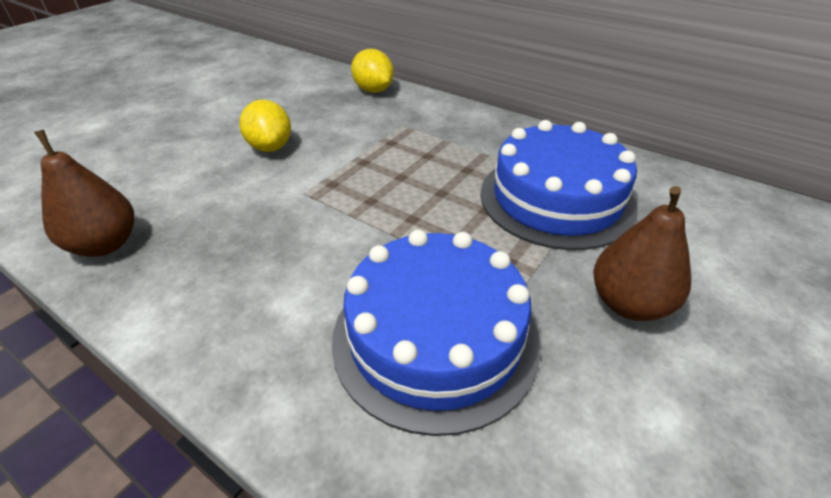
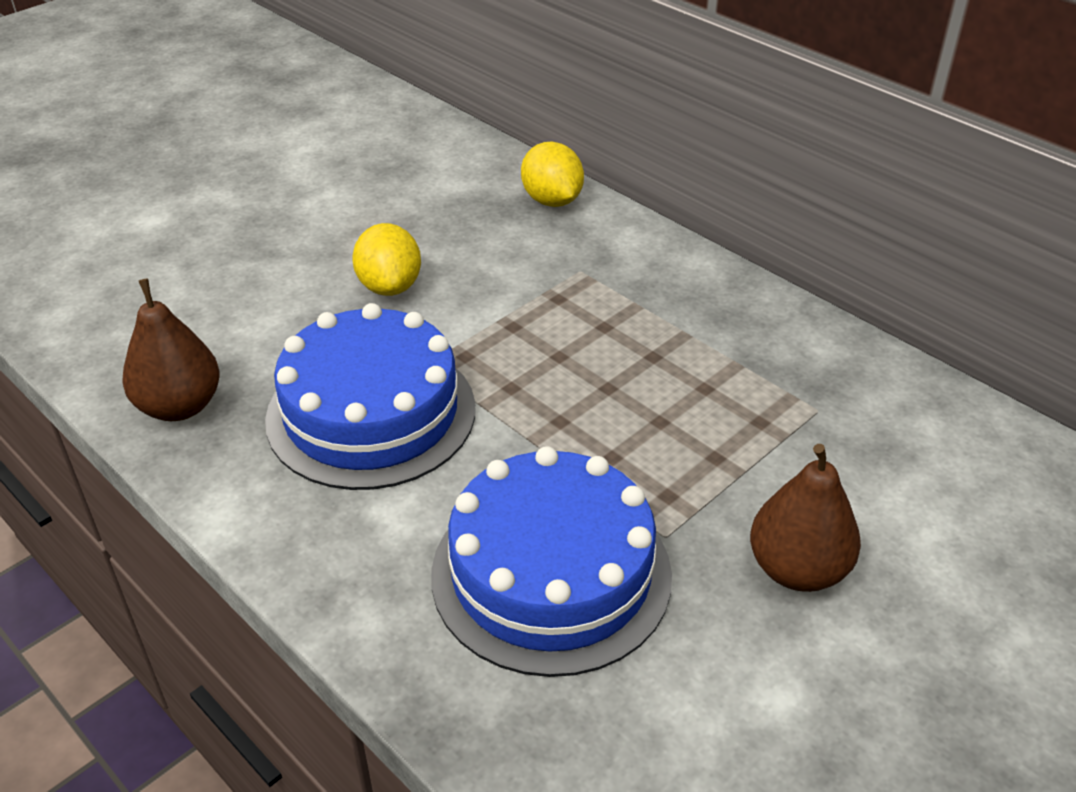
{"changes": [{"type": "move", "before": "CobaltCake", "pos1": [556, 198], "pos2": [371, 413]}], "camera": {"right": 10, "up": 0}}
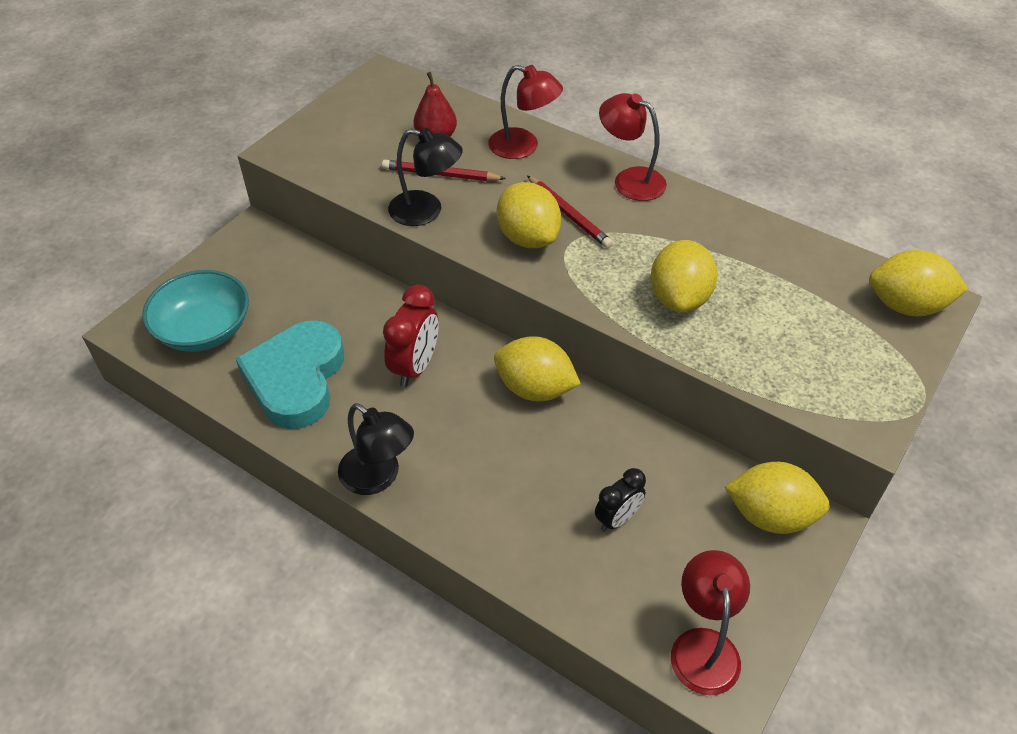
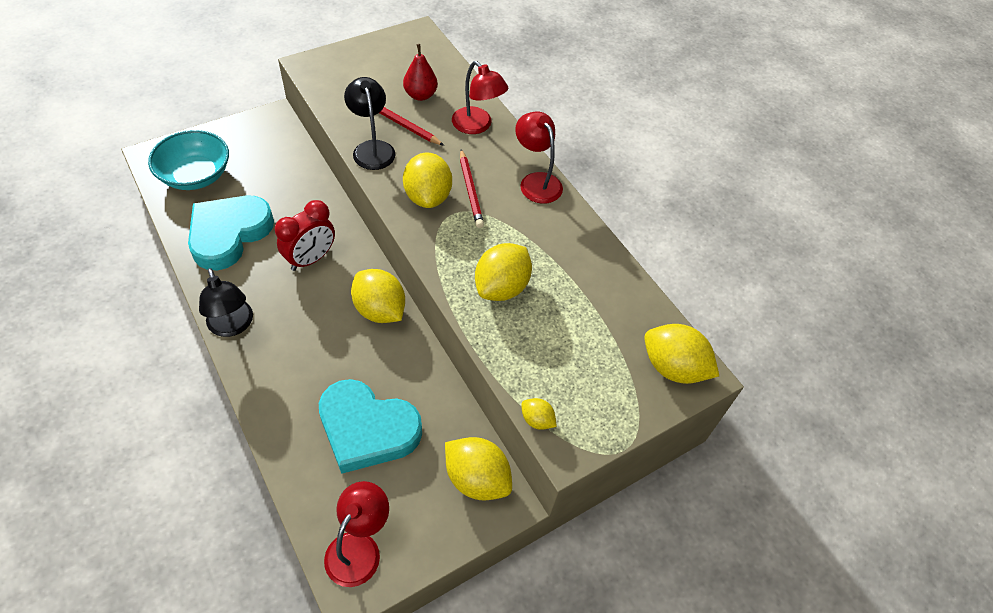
{"changes": [{"type": "insert", "after": "BrightYellowToyLemon", "pos2": [537, 420]}, {"type": "replace", "before": "BlackAlarmClock", "after": "AquaHeart", "pos1": [617, 519], "pos2": [367, 429]}, {"type": "rotate", "before": "BlackLamp", "pos1": [426, 211], "pos2": [372, 148], "turn": -150}], "camera": {"right": 20, "up": 5}}
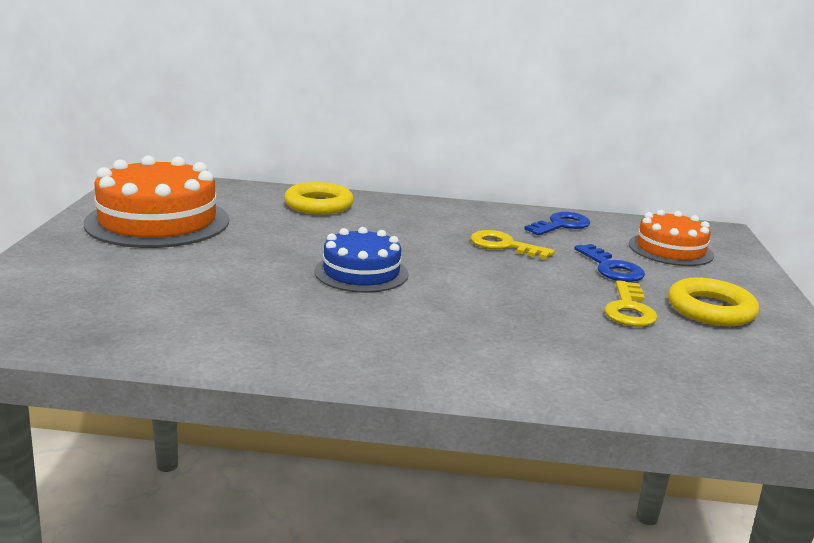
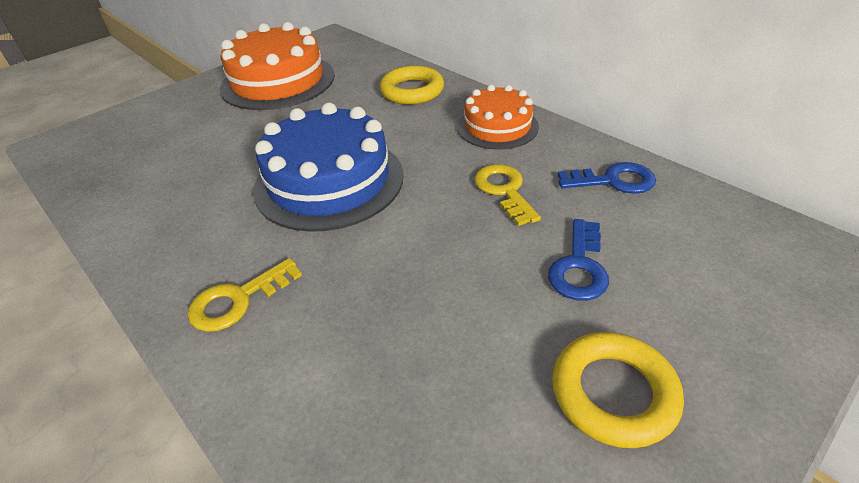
{"changes": [{"type": "move", "before": "BrightYellowLatchkey", "pos1": [629, 309], "pos2": [237, 300]}, {"type": "move", "before": "OrangeColouredCake", "pos1": [670, 249], "pos2": [497, 126]}, {"type": "resize", "before": "CobaltCake", "pos1": [361, 272], "pos2": [329, 181], "scale": 1.66}], "camera": {"right": 45, "up": 20}}
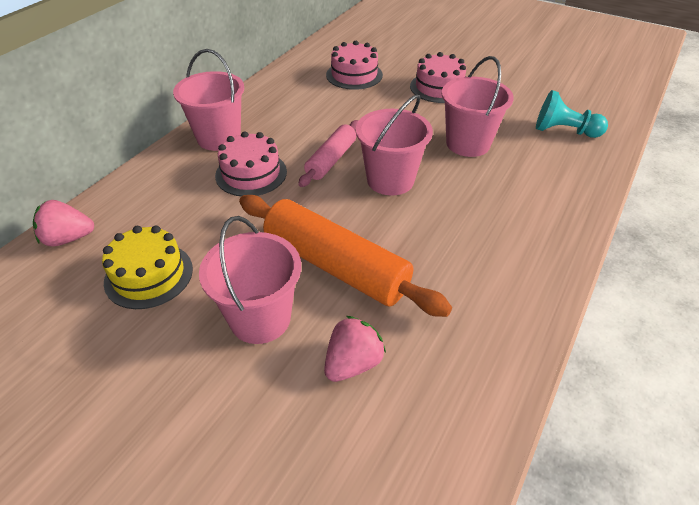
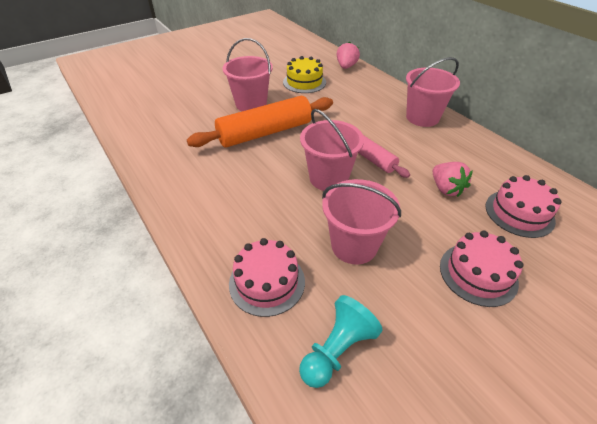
{"changes": [{"type": "move", "before": "PinkCake", "pos1": [251, 173], "pos2": [267, 282]}, {"type": "move", "before": "PinkBerry", "pos1": [353, 363], "pos2": [446, 189]}], "camera": {"right": 115, "up": 0}}
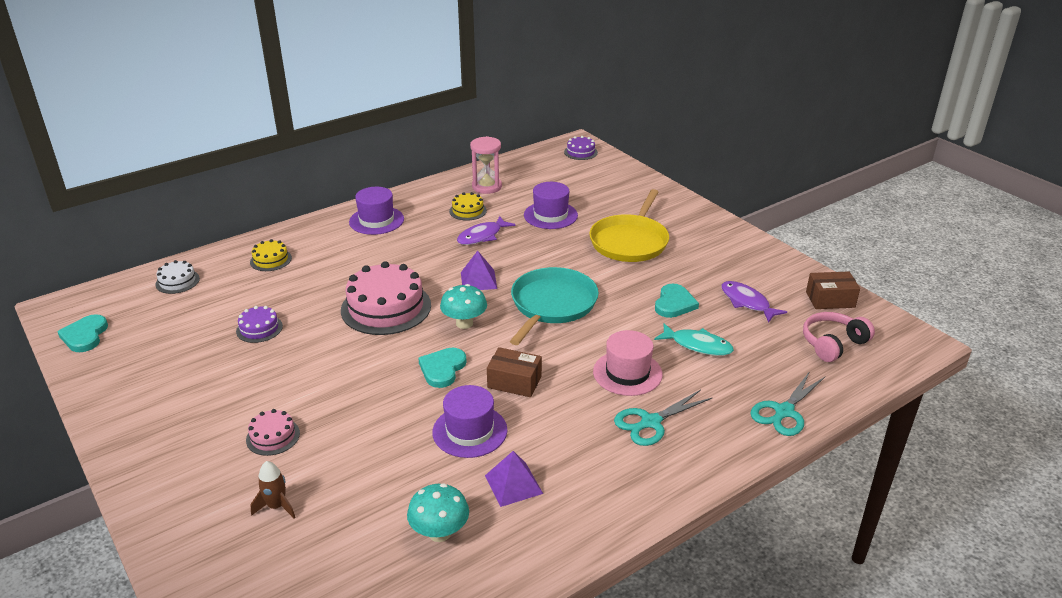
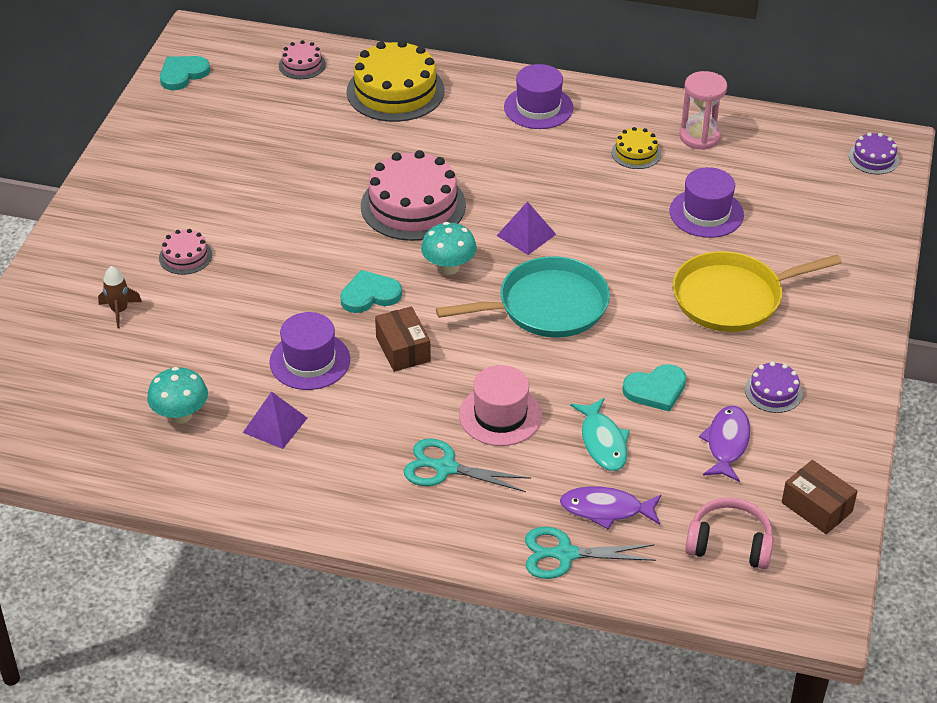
{"changes": [{"type": "move", "before": "PurpleCake", "pos1": [259, 328], "pos2": [773, 391]}, {"type": "move", "before": "PurpleFish", "pos1": [482, 236], "pos2": [606, 509]}, {"type": "recolor", "before": "PureWhiteCake", "after": "PinkCake", "pos1": [177, 281], "pos2": [302, 65]}, {"type": "resize", "before": "BrightYellowCake", "pos1": [271, 260], "pos2": [395, 91], "scale": 2.05}], "camera": {"right": 50, "up": 10}}
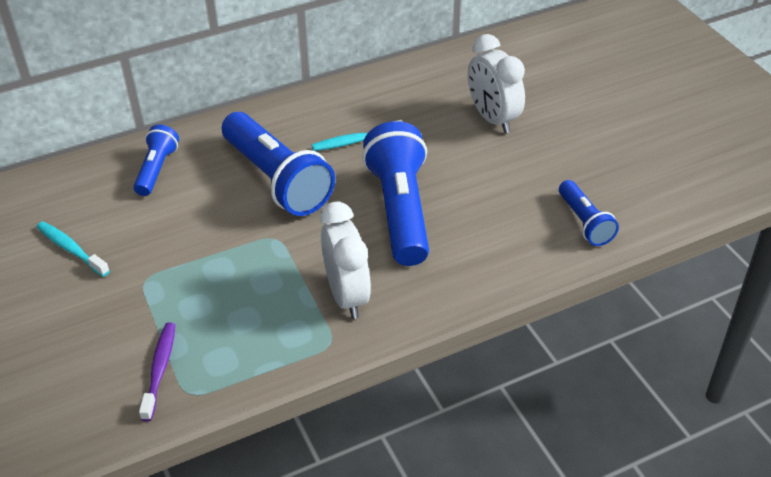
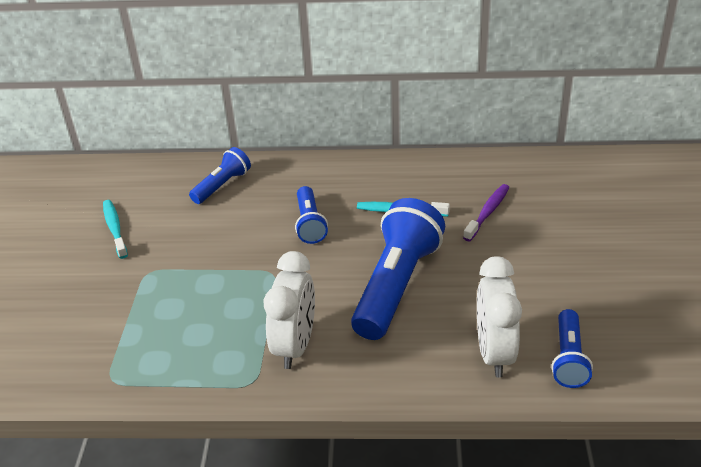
{"changes": [{"type": "move", "before": "PurpleToothbrush", "pos1": [160, 369], "pos2": [488, 212]}, {"type": "move", "before": "PureWhiteAlarmClock", "pos1": [492, 118], "pos2": [494, 353]}, {"type": "resize", "before": "CobaltTorch", "pos1": [277, 179], "pos2": [310, 224], "scale": 0.53}], "camera": {"right": 30, "up": -5}}
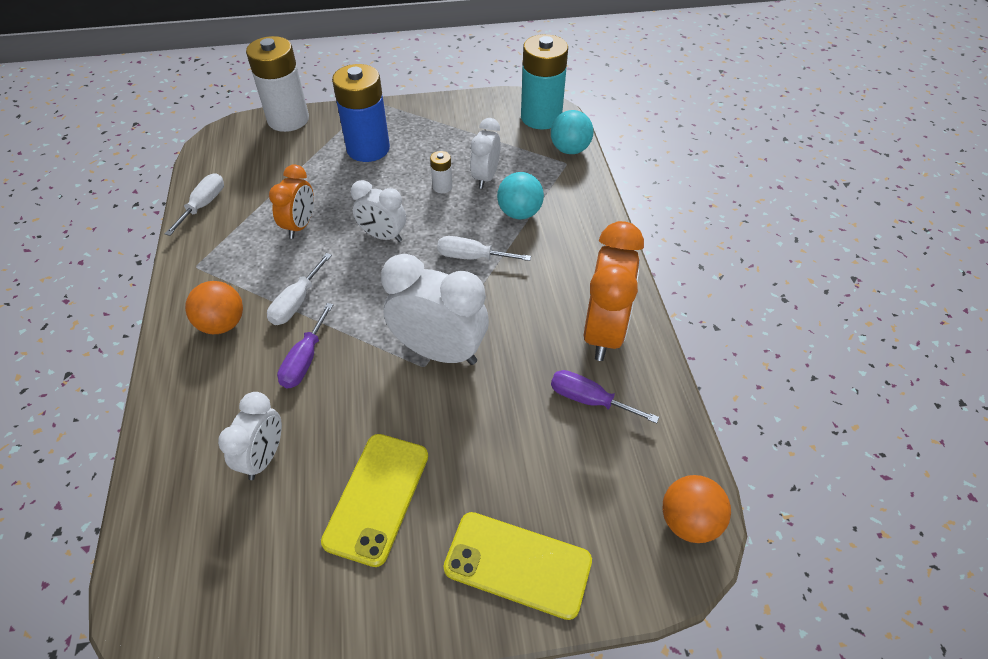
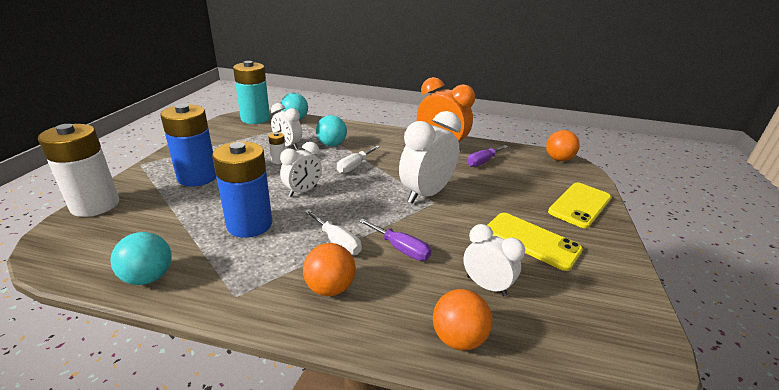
{"changes": [{"type": "insert", "after": "OrangeColouredSphere", "pos2": [458, 338]}, {"type": "replace", "before": "PureWhiteScrewdriver", "after": "AquaSphere", "pos1": [203, 205], "pos2": [148, 277]}, {"type": "replace", "before": "OrangeColouredAlarmClock", "after": "CobaltAaBattery", "pos1": [300, 226], "pos2": [249, 224]}], "camera": {"right": -70, "up": -20}}
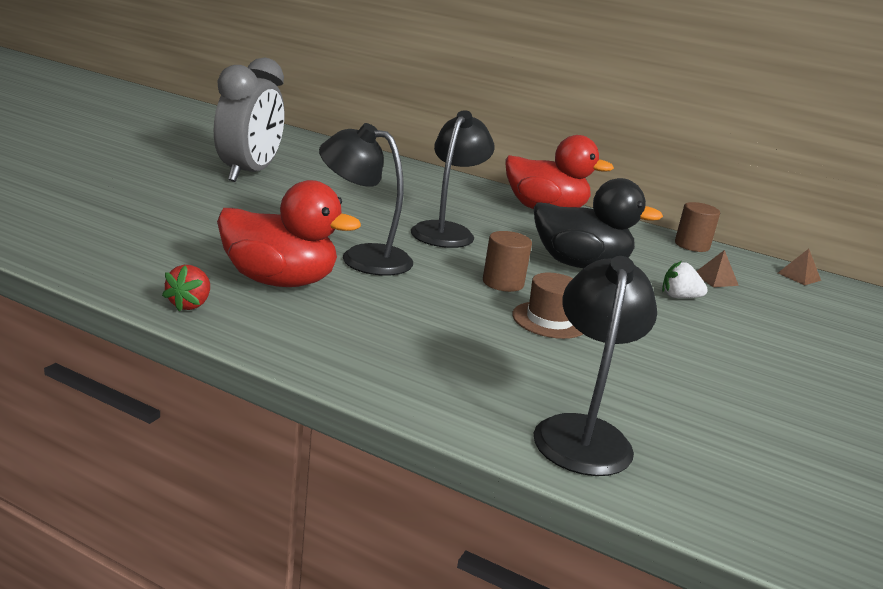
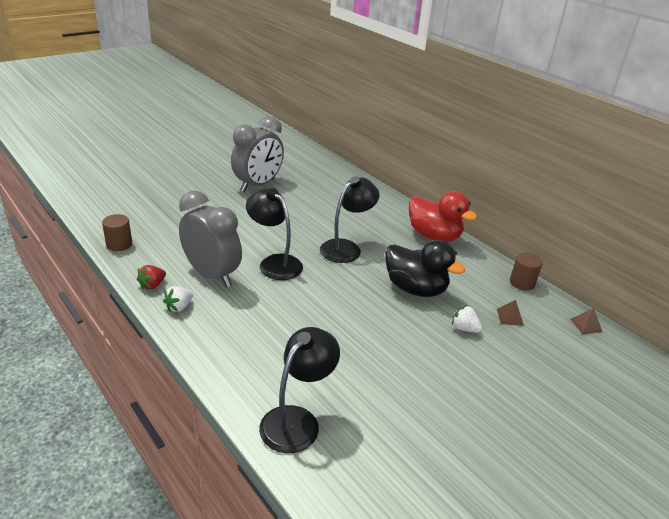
{"changes": [{"type": "delete", "before": "BrownTopHat", "pos1": [549, 320]}, {"type": "insert", "after": "PureWhiteBerry", "pos2": [179, 307]}, {"type": "move", "before": "BrownCylinderShape", "pos1": [503, 283], "pos2": [119, 244]}, {"type": "replace", "before": "RedToyDuck", "after": "AshGreyAlarmClock", "pos1": [279, 281], "pos2": [212, 275]}], "camera": {"right": 25, "up": 10}}
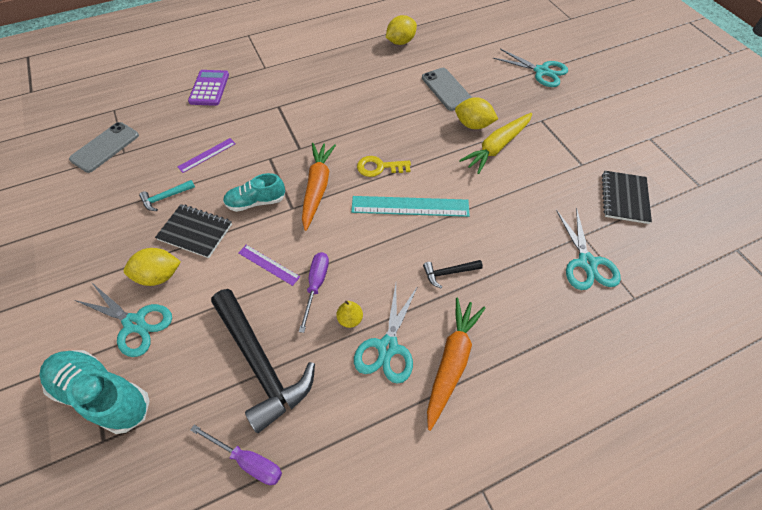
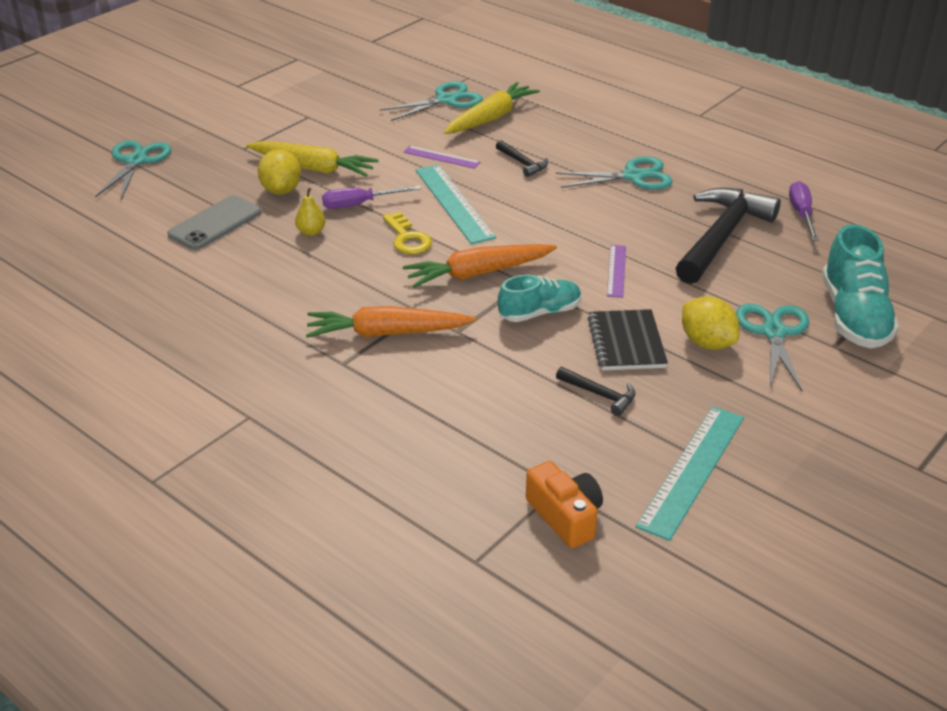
{"changes": [{"type": "delete", "before": "PurplePocketCalculator", "pos1": [209, 88]}, {"type": "delete", "before": "BrightYellowToyLemon", "pos1": [400, 42]}, {"type": "delete", "before": "BlackNotepad", "pos1": [624, 198]}, {"type": "insert", "after": "BrightYellowToyCarrot", "pos2": [491, 118]}, {"type": "insert", "after": "AquaMeasuringStick", "pos2": [692, 470]}, {"type": "move", "before": "PurpleMeasuringStick", "pos1": [207, 155], "pos2": [441, 157]}, {"type": "move", "before": "PurpleScrewdriver", "pos1": [316, 285], "pos2": [359, 204]}, {"type": "move", "before": "BrightYellowPear", "pos1": [350, 319], "pos2": [311, 232]}, {"type": "move", "before": "OrangeColouredToyCarrot", "pos1": [451, 362], "pos2": [387, 333]}, {"type": "replace", "before": "AshGreyMobilePhone", "after": "OrangeColouredCompactCamera", "pos1": [105, 147], "pos2": [565, 516]}, {"type": "recolor", "before": "AquaCarpenter'sHammer", "after": "BlackCarpenter'sHammer", "pos1": [165, 197], "pos2": [600, 395]}, {"type": "rotate", "before": "AquaLaceUpShoe", "pos1": [256, 202], "pos2": [539, 313], "turn": -75}], "camera": {"right": -115, "up": -20}}
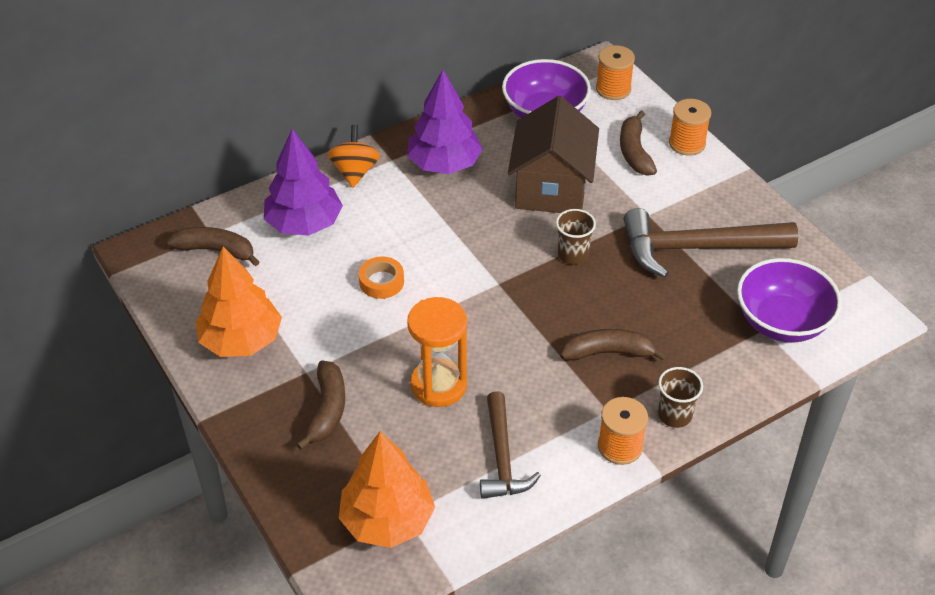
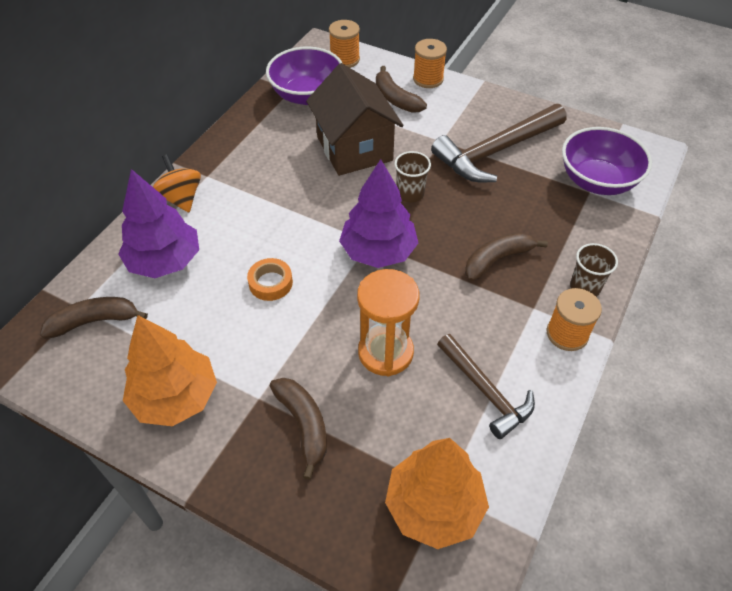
{"changes": [{"type": "move", "before": "PurpleTree", "pos1": [444, 164], "pos2": [378, 252]}], "camera": {"right": -30, "up": 5}}
